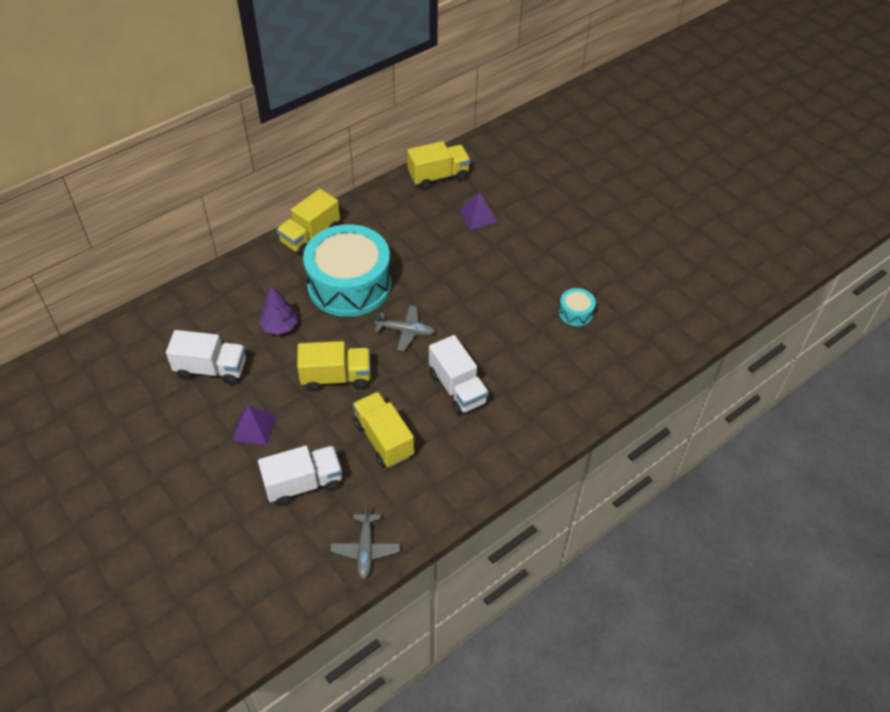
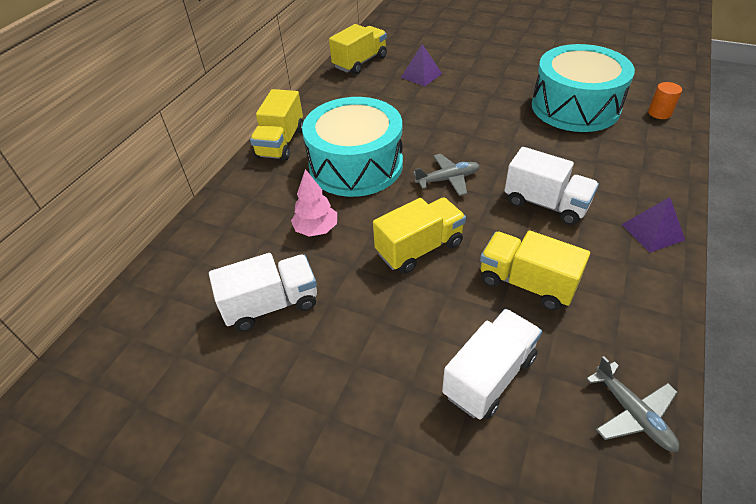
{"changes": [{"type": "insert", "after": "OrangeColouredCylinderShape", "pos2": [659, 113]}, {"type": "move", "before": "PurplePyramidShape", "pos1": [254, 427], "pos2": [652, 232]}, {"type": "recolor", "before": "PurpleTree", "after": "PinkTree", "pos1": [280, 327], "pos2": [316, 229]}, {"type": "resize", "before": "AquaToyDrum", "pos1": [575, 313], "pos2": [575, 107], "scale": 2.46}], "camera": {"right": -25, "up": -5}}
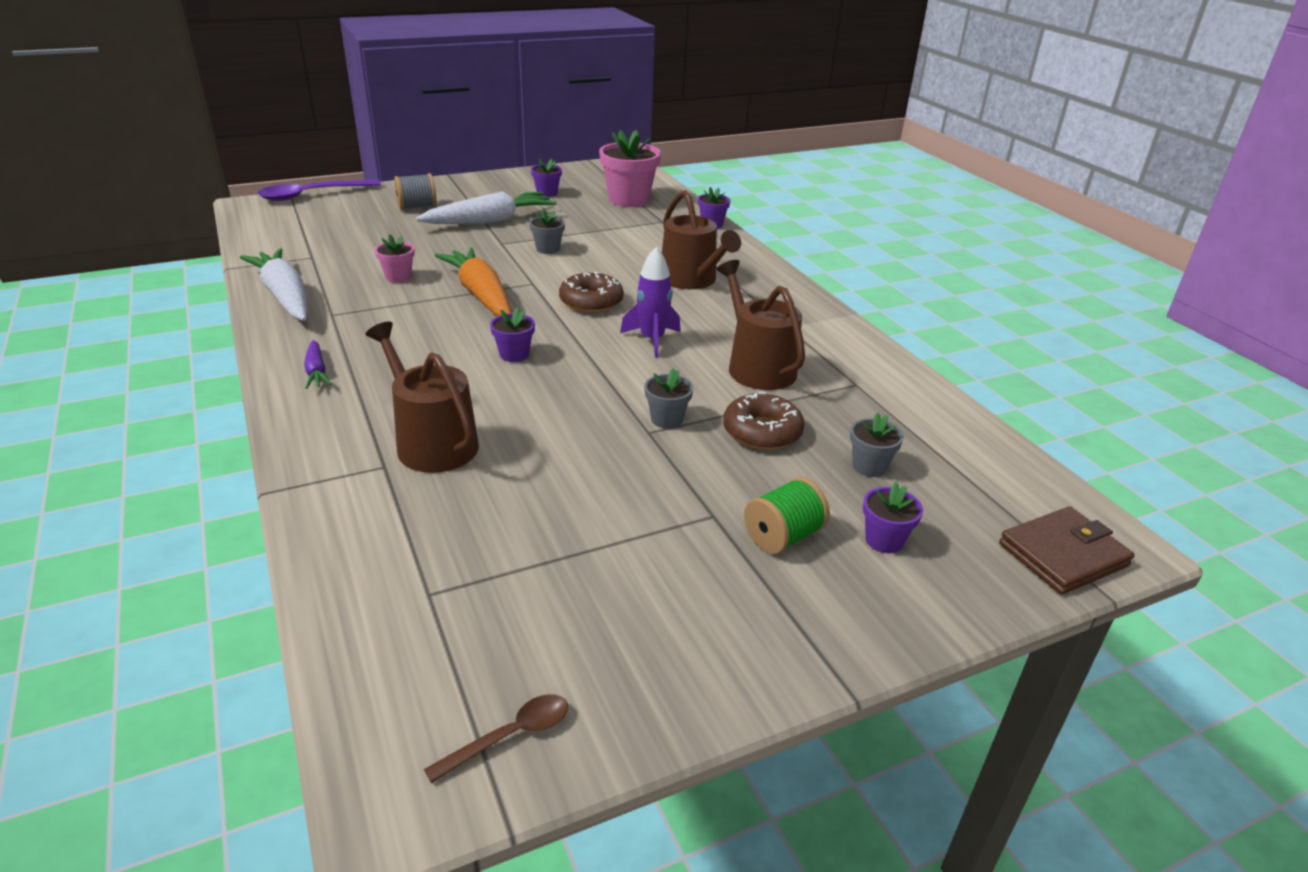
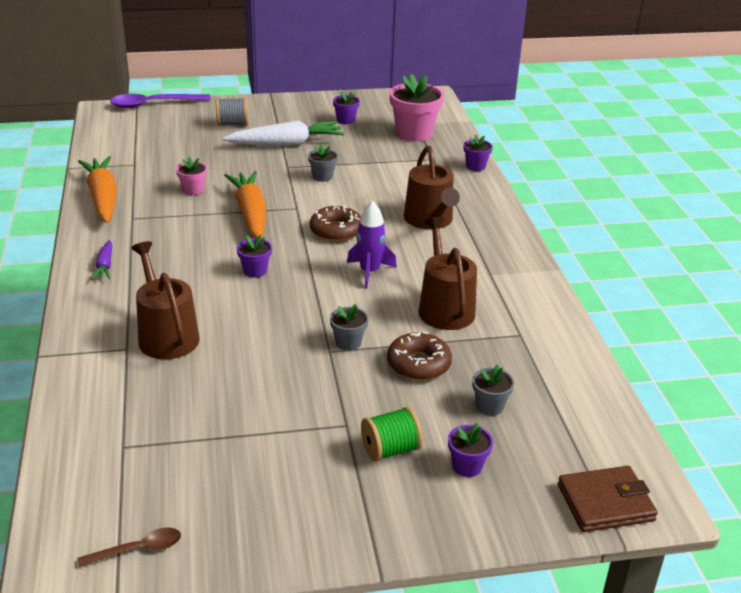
{"changes": [{"type": "recolor", "before": "PureWhiteToyCarrot", "after": "OrangeColouredToyCarrot", "pos1": [285, 296], "pos2": [103, 198]}], "camera": {"right": 15, "up": 0}}
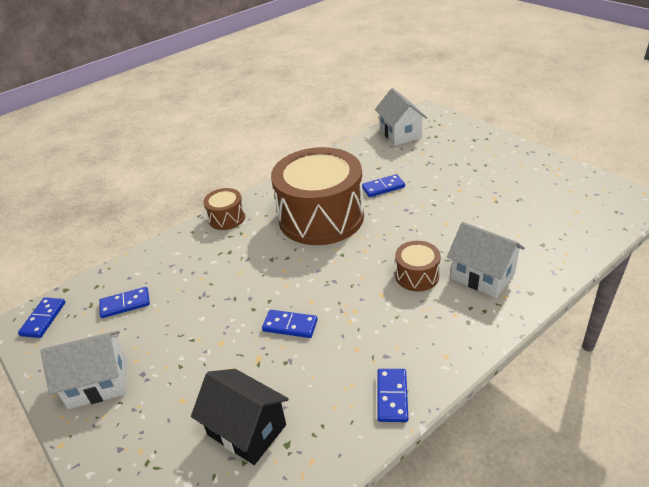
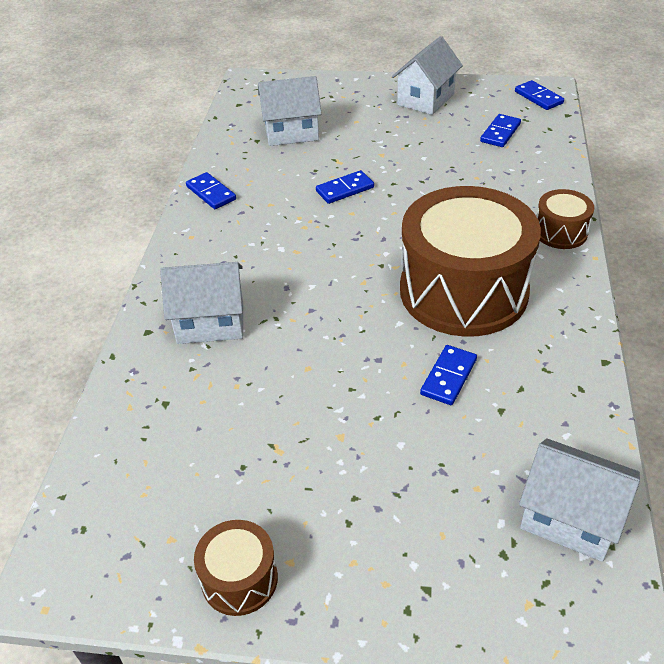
{"changes": [{"type": "move", "before": "BrownToyDrum", "pos1": [417, 275], "pos2": [239, 579]}, {"type": "recolor", "before": "BlackToyHouse", "after": "PureWhiteToyHouse", "pos1": [247, 430], "pos2": [291, 132]}], "camera": {"right": 135, "up": 5}}
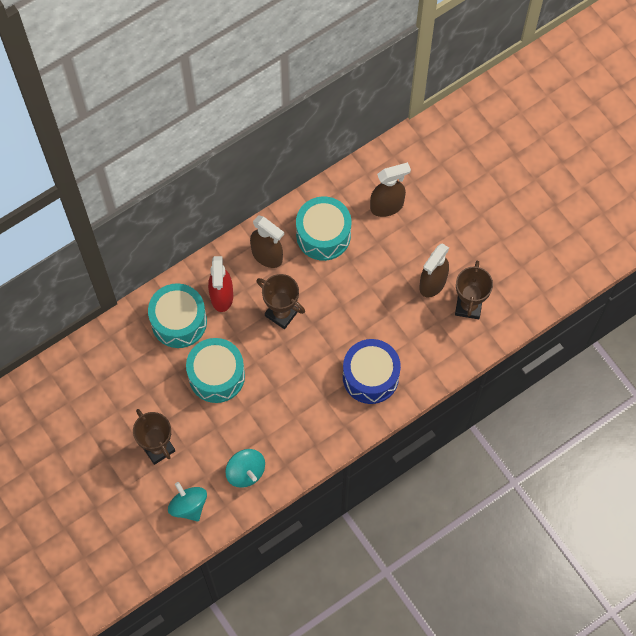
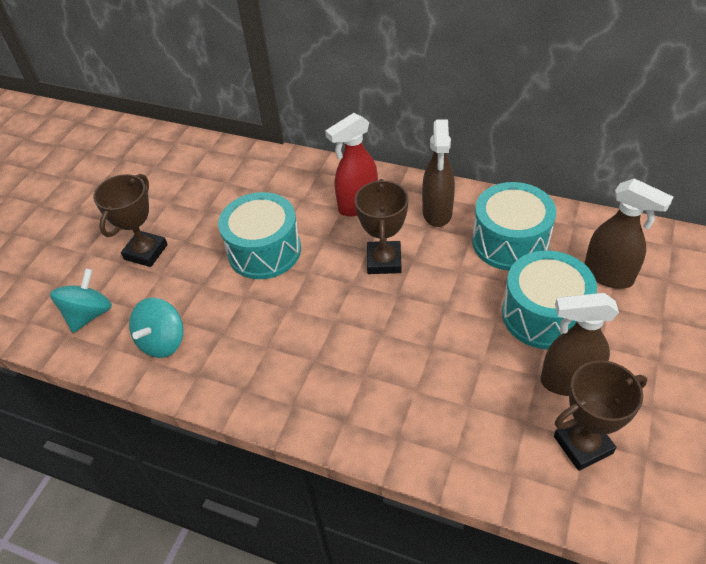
{"changes": [{"type": "delete", "before": "CobaltToyDrum", "pos1": [370, 377]}, {"type": "move", "before": "AquaToyDrum", "pos1": [179, 321], "pos2": [543, 315]}], "camera": {"right": 60, "up": -20}}
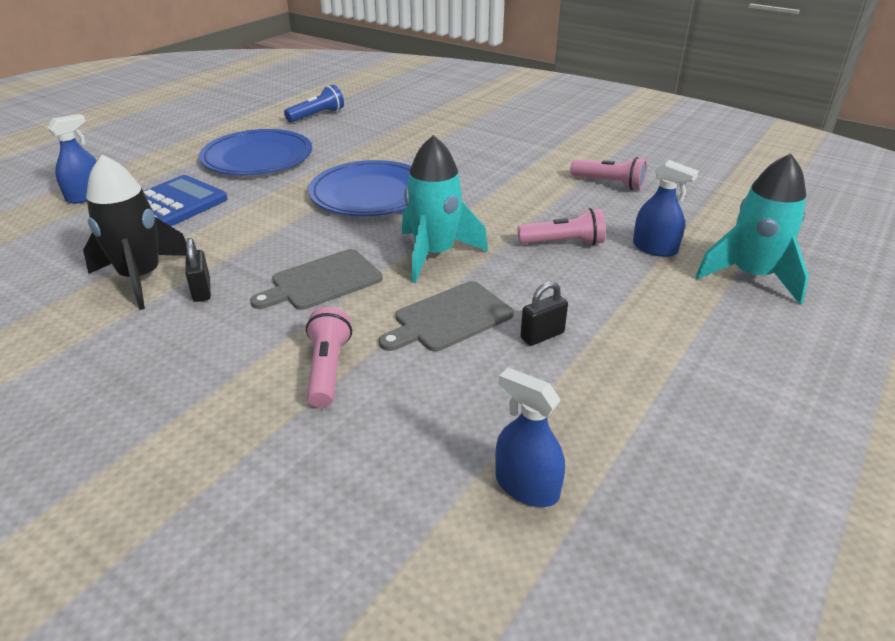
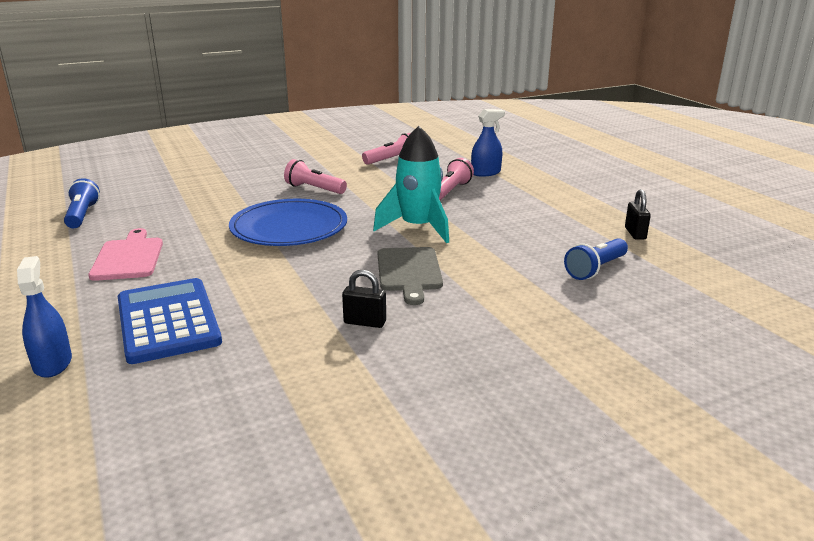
{"changes": [{"type": "delete", "before": "BlackSpaceship", "pos1": [141, 278]}, {"type": "delete", "before": "AshGreyBreadBoard", "pos1": [449, 318]}, {"type": "delete", "before": "CobaltSprayer", "pos1": [526, 486]}, {"type": "delete", "before": "AquaSpaceship", "pos1": [751, 276]}, {"type": "insert", "after": "CobaltTorch", "pos2": [596, 269]}, {"type": "move", "before": "PinkTorch", "pos1": [327, 369], "pos2": [314, 189]}, {"type": "move", "before": "BlackSmallLock", "pos1": [542, 335], "pos2": [635, 233]}, {"type": "replace", "before": "CobaltDinnerPlate", "after": "PinkBreadBoard", "pos1": [257, 157], "pos2": [128, 257]}], "camera": {"right": -60, "up": -10}}
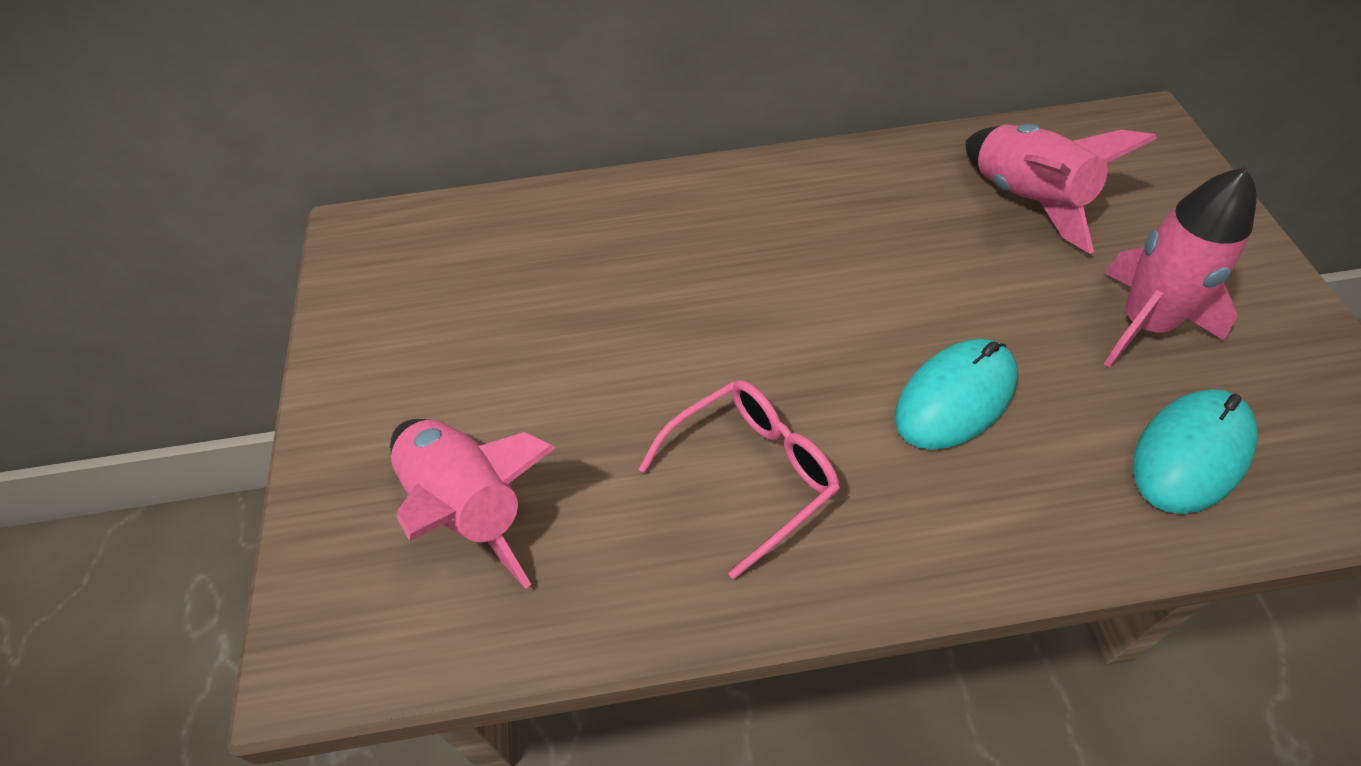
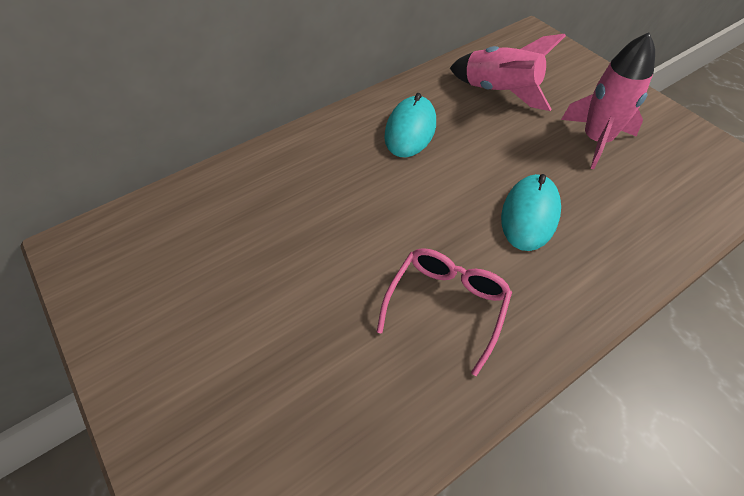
{"changes": [{"type": "delete", "before": "PinkSpaceship", "pos1": [470, 506]}, {"type": "move", "before": "AquaPcMouse", "pos1": [1190, 453], "pos2": [410, 130]}], "camera": {"right": -30, "up": 0}}
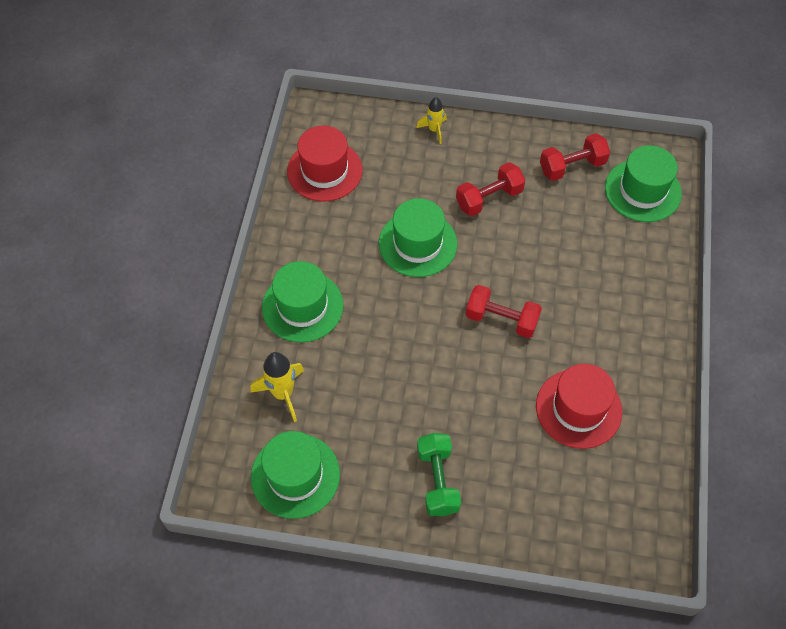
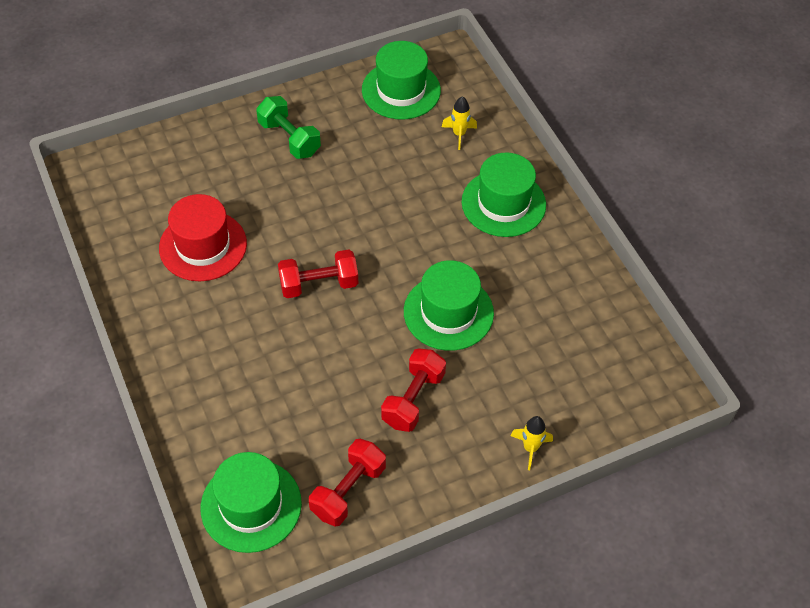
{"changes": [{"type": "delete", "before": "RedTopHat", "pos1": [324, 171]}, {"type": "resize", "before": "BrightYellowSpaceship", "pos1": [283, 393], "pos2": [459, 134], "scale": 0.65}], "camera": {"right": 145, "up": -5}}
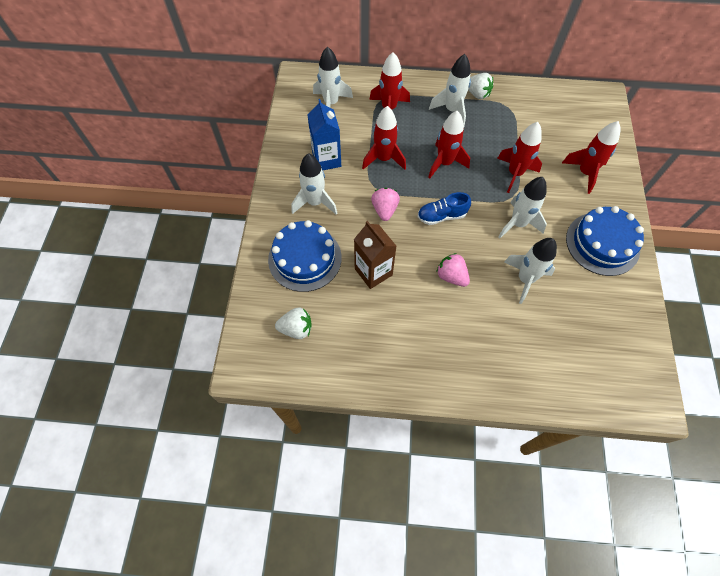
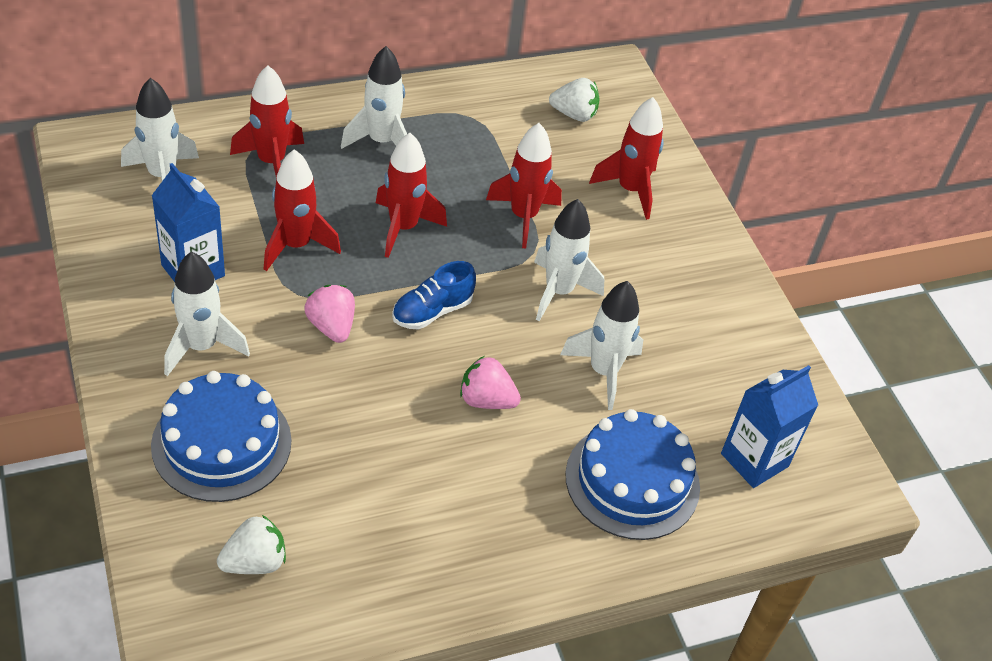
{"changes": [{"type": "delete", "before": "BrownCarton", "pos1": [373, 272]}, {"type": "insert", "after": "CobaltCarton", "pos2": [754, 460]}, {"type": "move", "before": "PureWhiteBerry", "pos1": [477, 94], "pos2": [574, 114]}, {"type": "move", "before": "CobaltCake", "pos1": [602, 243], "pos2": [632, 481]}], "camera": {"right": -30, "up": -15}}
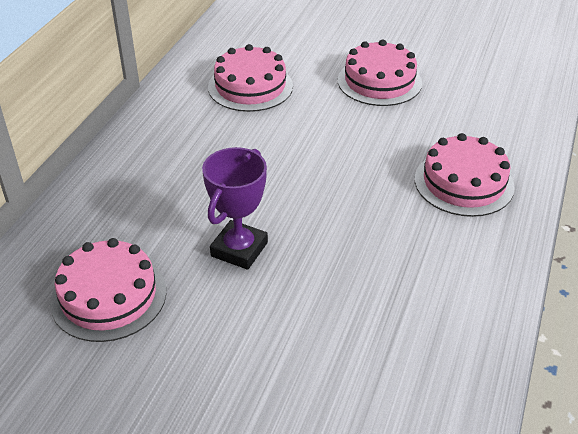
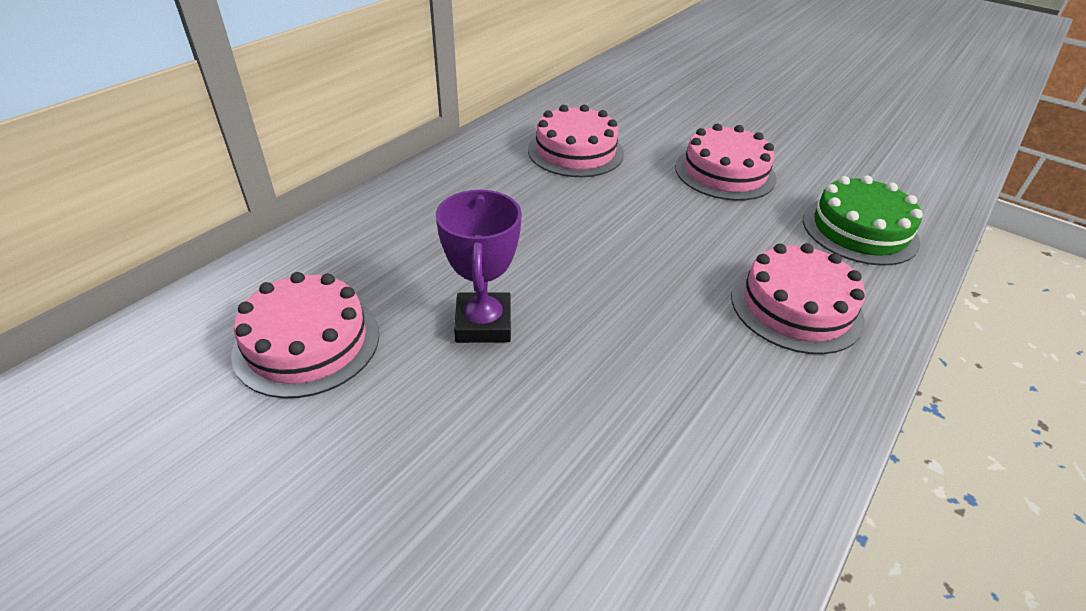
{"changes": [{"type": "insert", "after": "LeafGreenCake", "pos2": [859, 230]}, {"type": "rotate", "before": "PurpleTrophy", "pos1": [239, 249], "pos2": [483, 323], "turn": -45}], "camera": {"right": 15, "up": 0}}
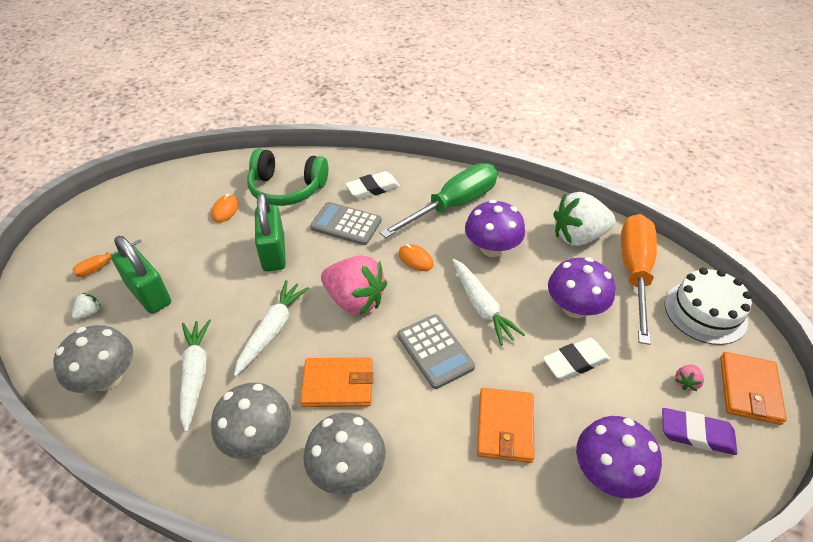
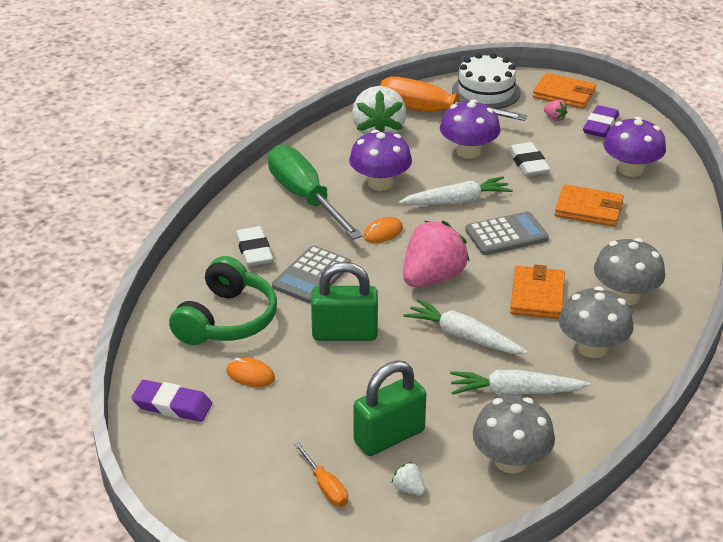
{"changes": [{"type": "insert", "after": "PurpleGumEraser", "pos2": [172, 405]}], "camera": {"right": -80, "up": -10}}
